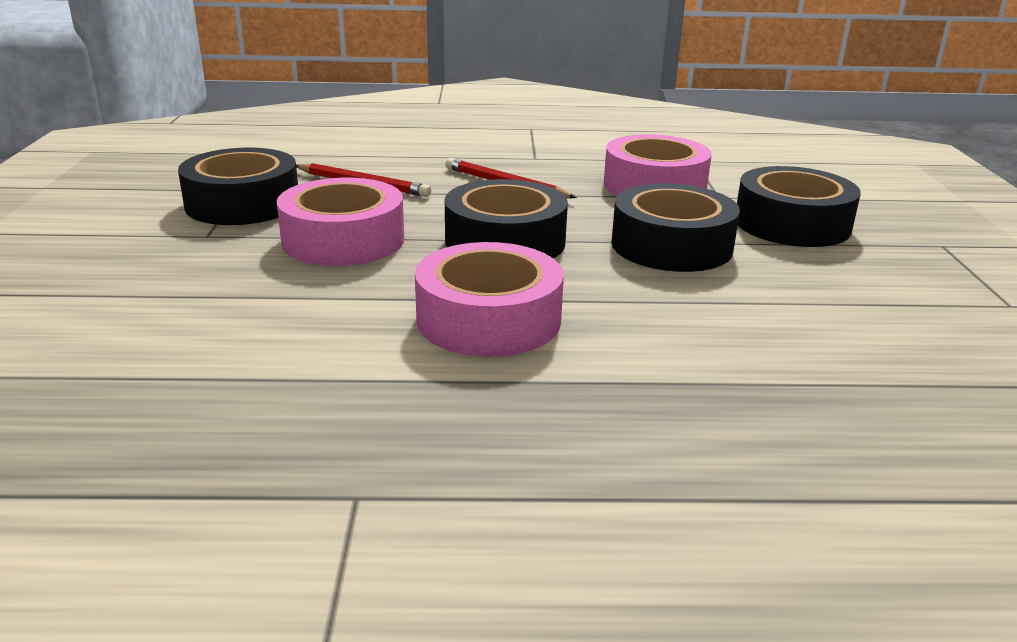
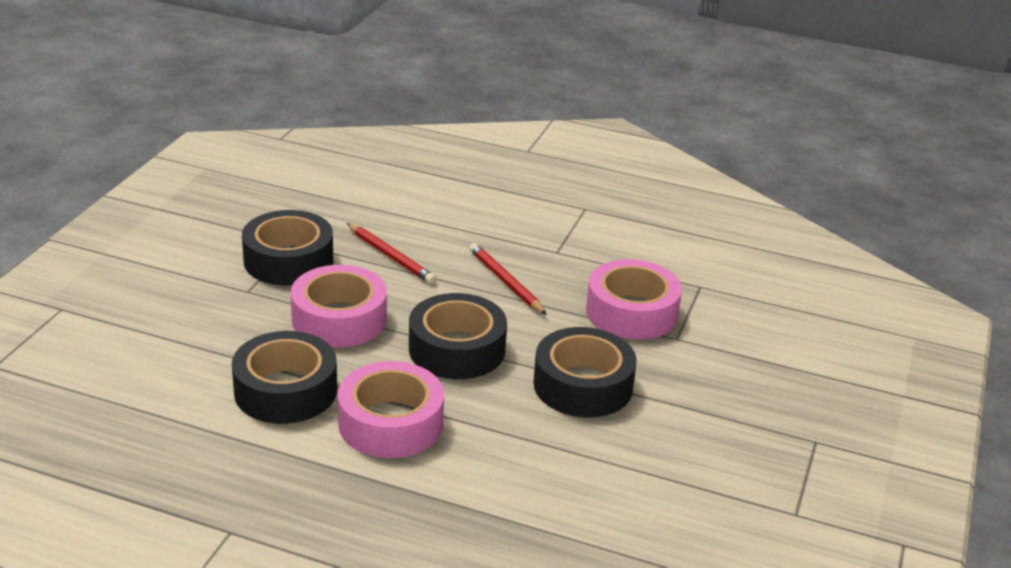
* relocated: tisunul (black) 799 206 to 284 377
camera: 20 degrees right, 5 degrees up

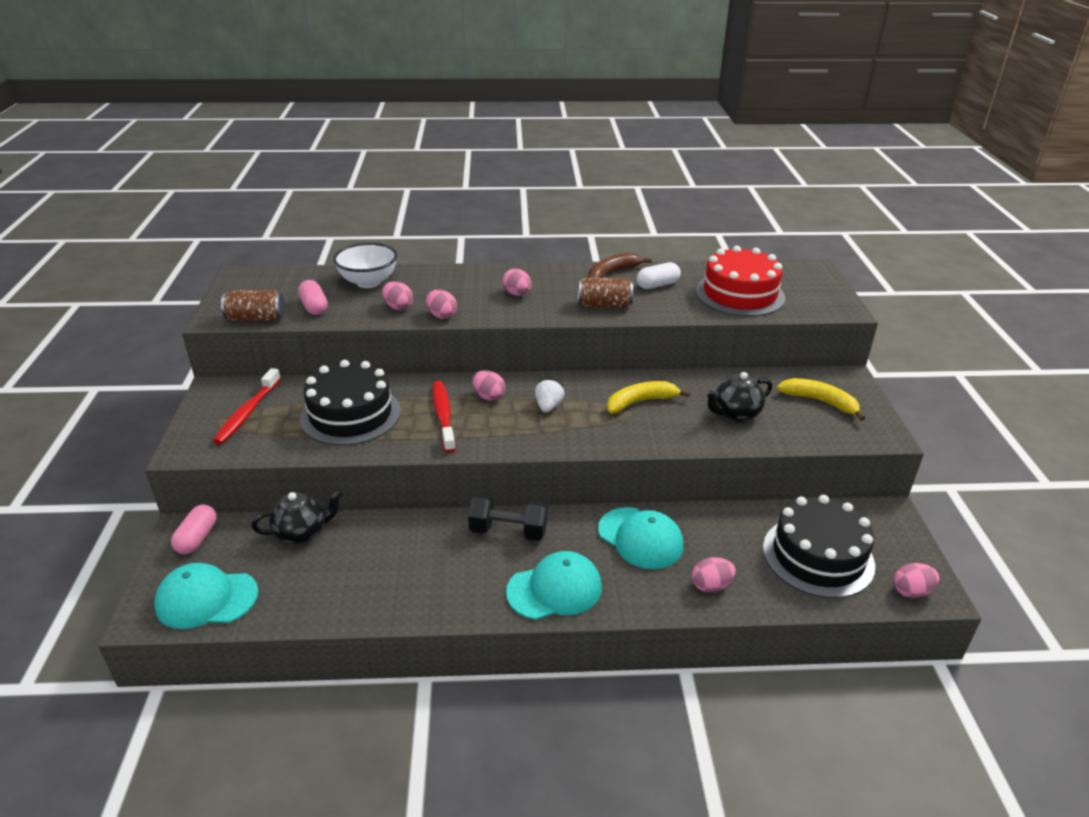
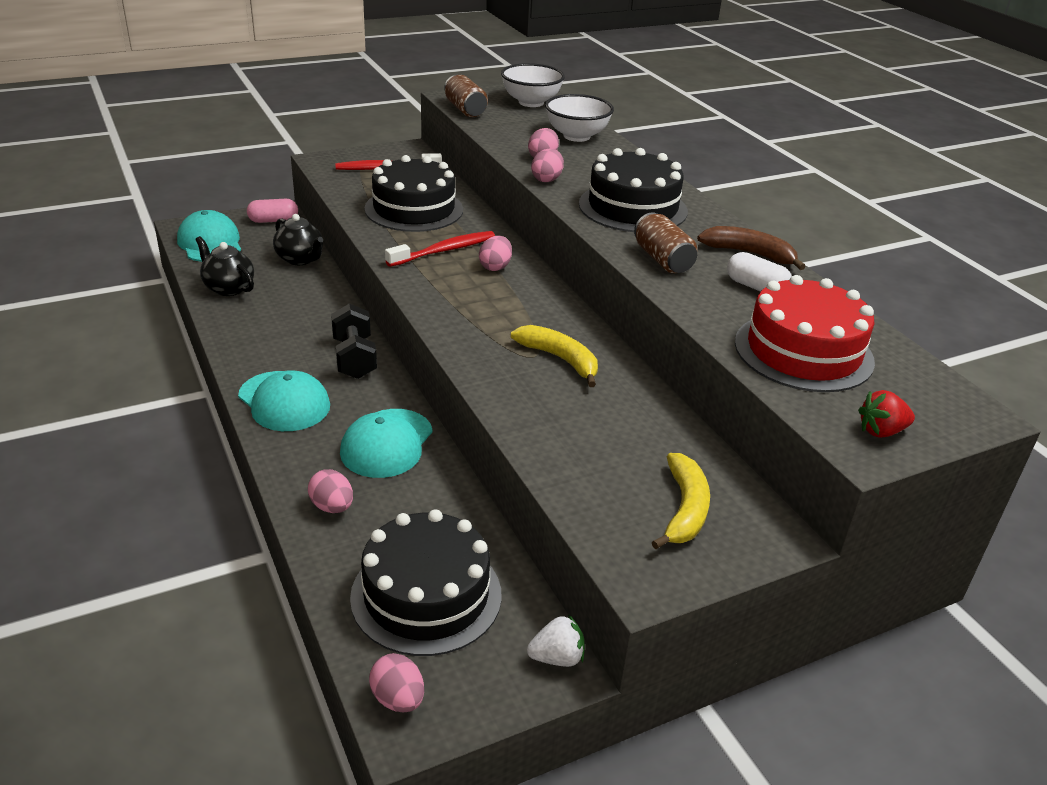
* missing: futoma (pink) 313 297
* exchanged: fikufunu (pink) 517 282 to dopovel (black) 633 190
* relocated: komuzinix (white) 550 395 to 556 640
* relocated: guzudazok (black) 738 397 to 224 266
* appeared: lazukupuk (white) 533 85
* appeared: komuzinix (red) 886 414
camera: 65 degrees right, 0 degrees up

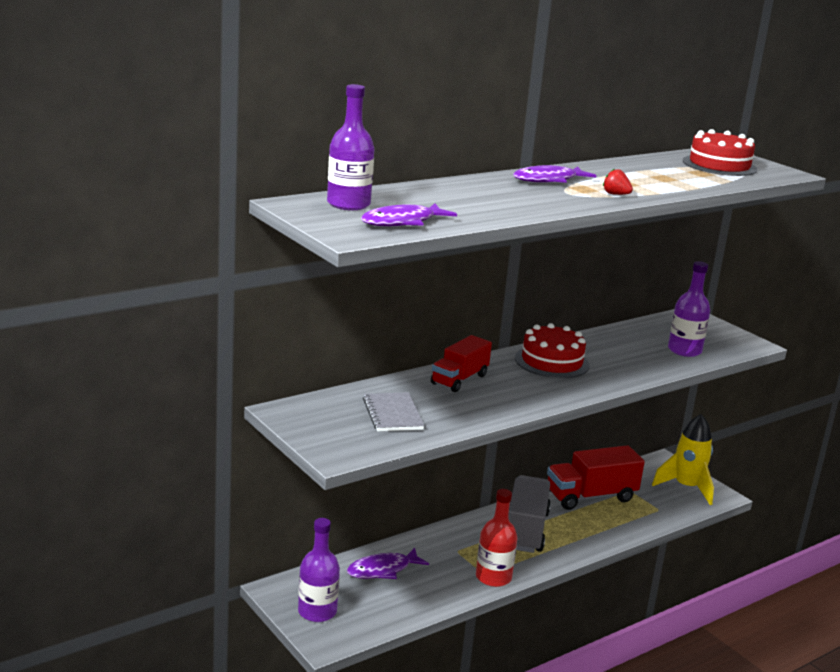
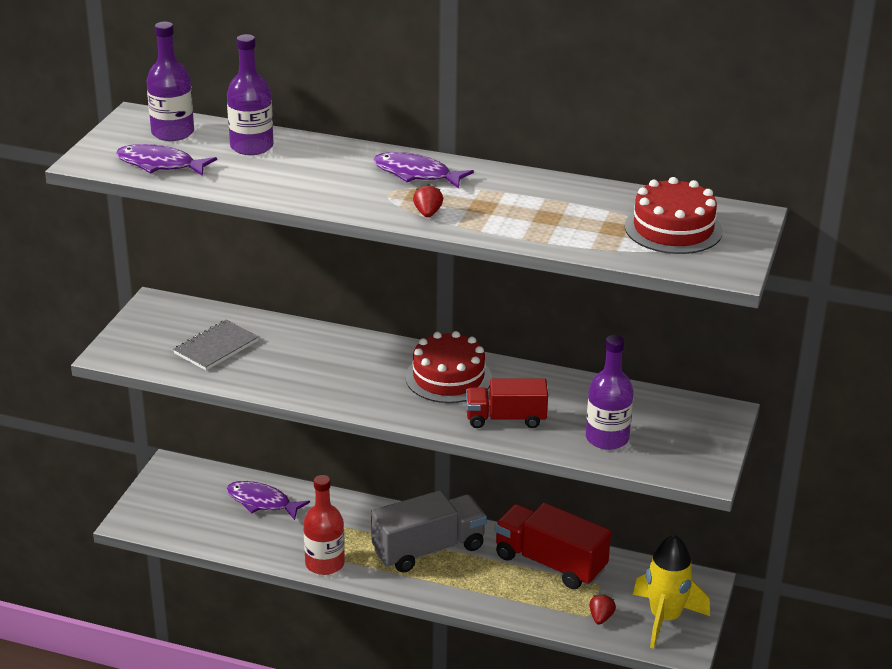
* relocated: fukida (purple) 319 570 to 250 94
* relocated: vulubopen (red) 461 363 to 507 403
* appeared: komuzinix (red) 602 609
camera: 55 degrees right, 10 degrees up

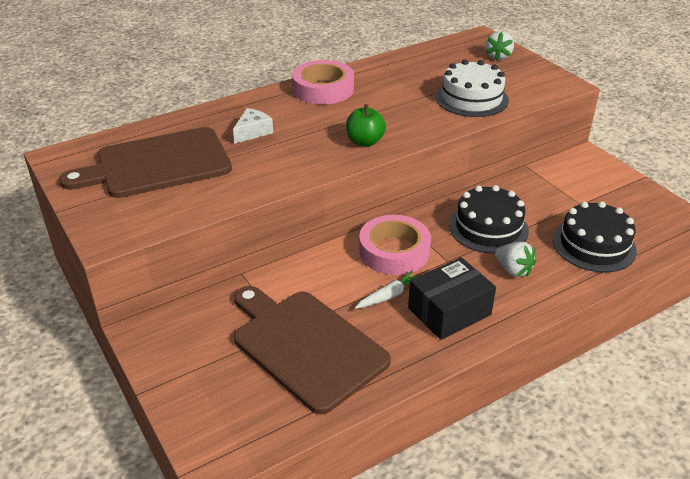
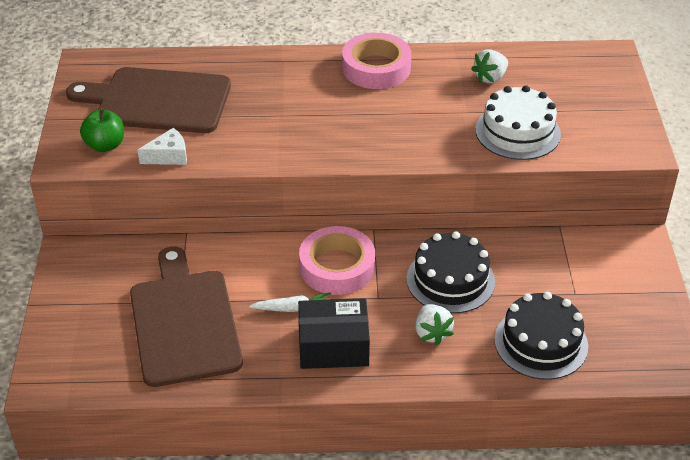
* relocated: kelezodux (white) 253 126 to 162 146
* relocated: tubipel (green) 366 125 to 102 130
* relocated: komuzinix (white) 500 46 to 489 66
camera: 30 degrees right, 5 degrees up

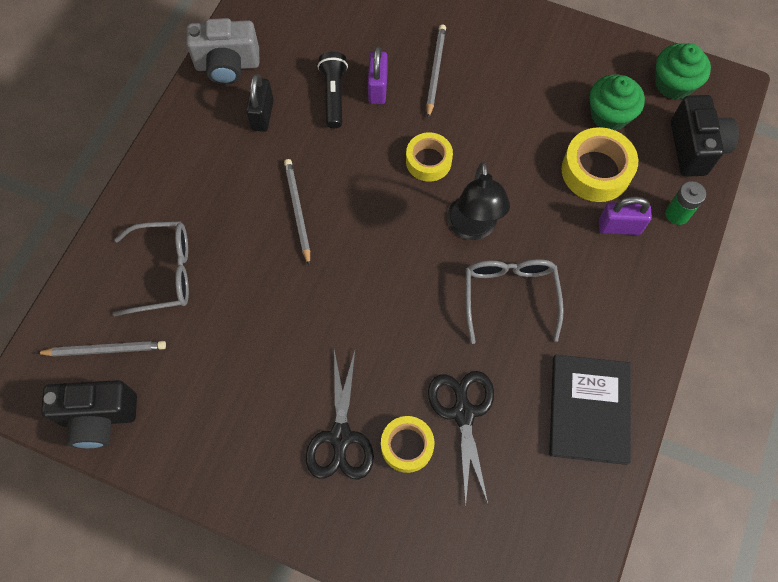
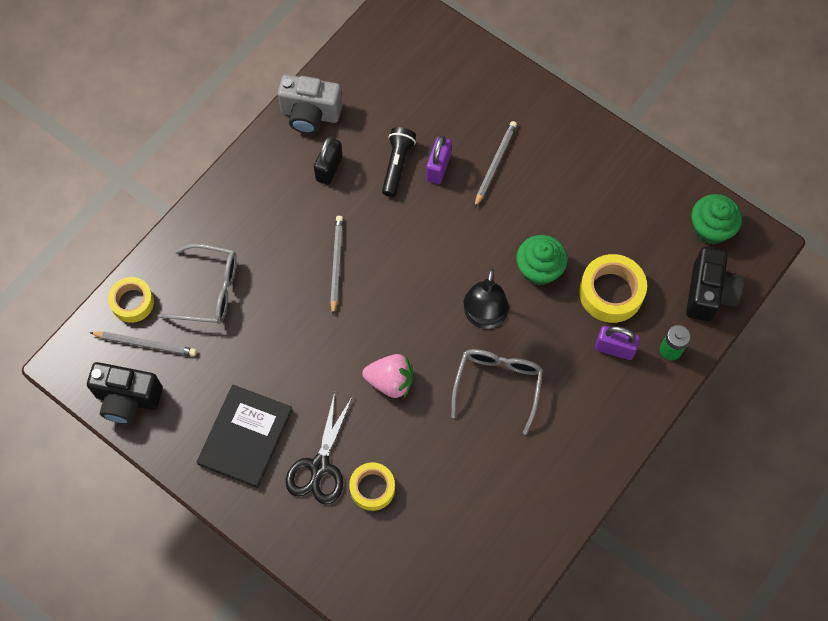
* relocated: tisunul (yellow) 429 157 to 131 300
* missing: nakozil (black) 461 439
* relocated: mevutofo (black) 590 410 to 245 436
* relocated: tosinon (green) 617 102 to 542 260
* appeared: komuzinix (pink) 387 376
camera: 15 degrees right, 0 degrees up

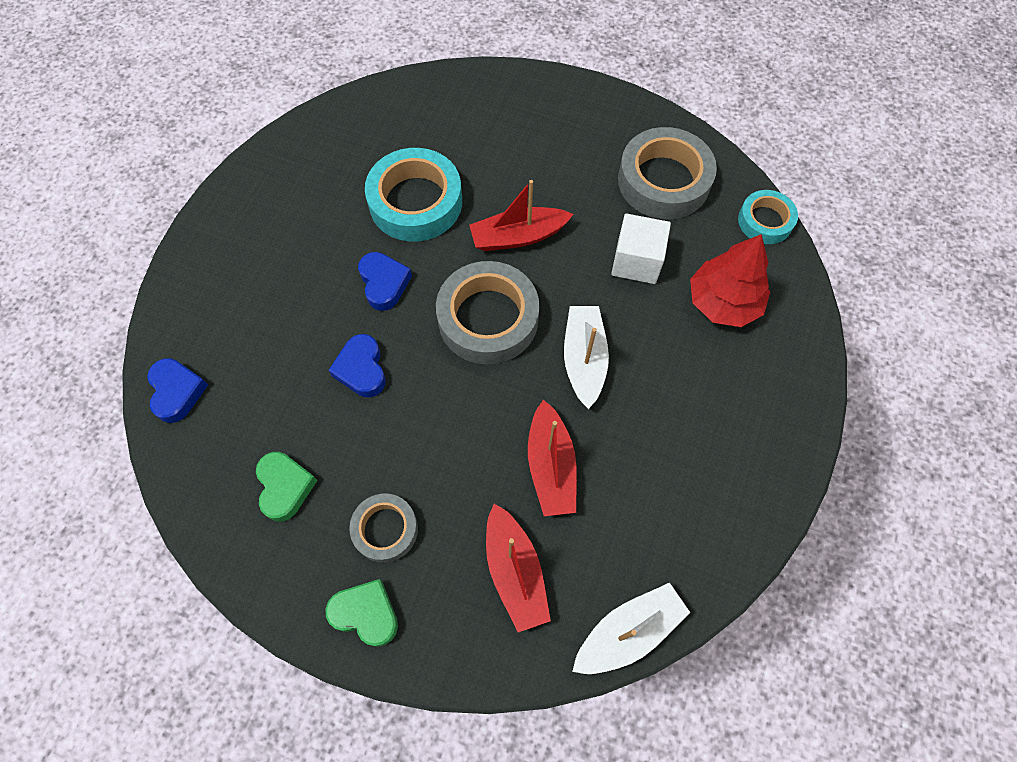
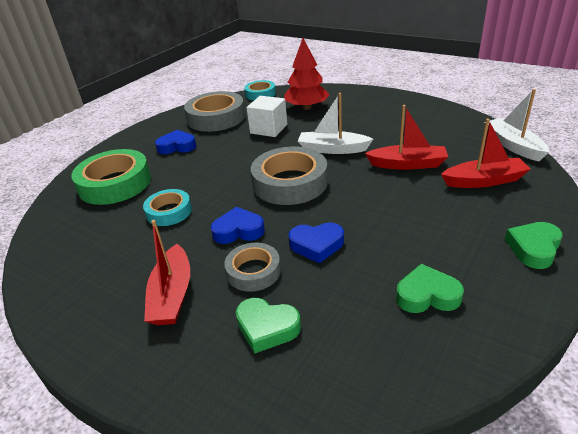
* relocated: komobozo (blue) 177 390 to 175 142
* relocated: tisunul (grey) 383 528 to 252 267
* size: tisunul (turquoise) 413 195 = 167 207 x0.57
* relocated: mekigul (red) 521 215 to 167 272
* appeared: tisunul (green) 111 177
* appeared: komobozo (green) 268 326
camera: 75 degrees left, 30 degrees down

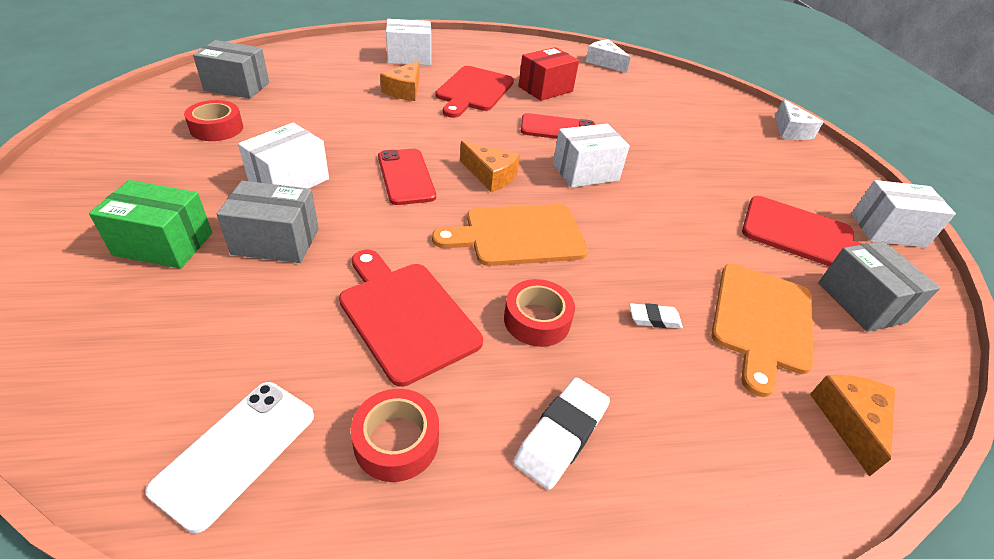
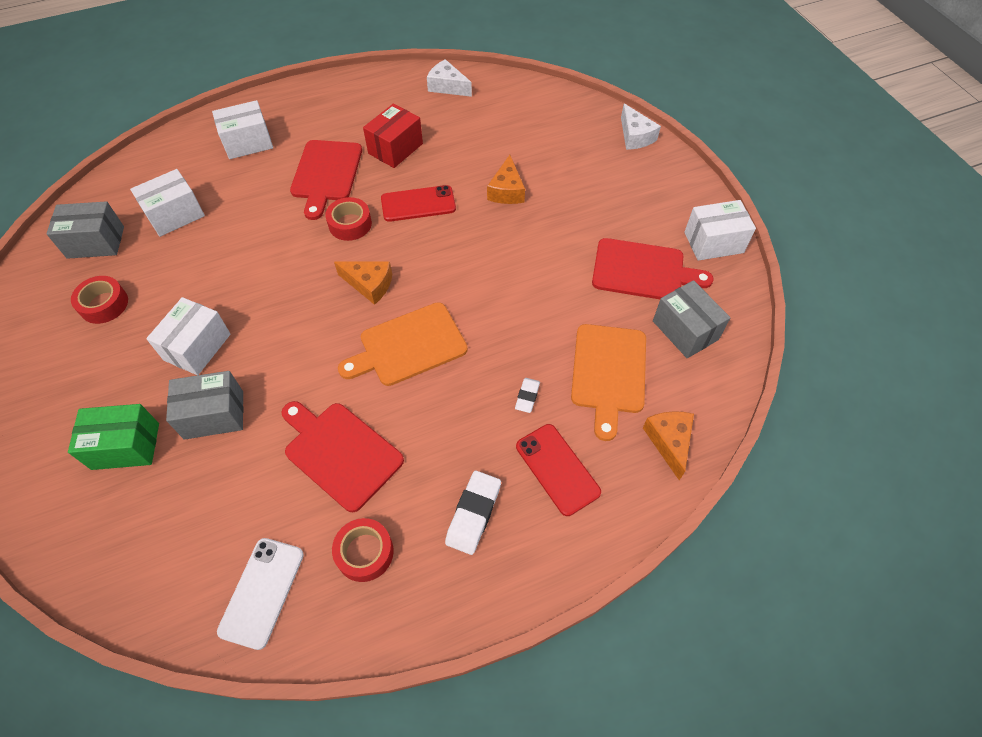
* relocated: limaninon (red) 407 177 to 558 470
* relocated: kelezodux (orange) 400 81 to 506 179
* relocated: tisunul (red) 539 313 to 348 219
* relocated: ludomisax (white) 591 156 to 167 203
* spun: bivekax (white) 656 316 = 527 395 60 degrees counterclockwise
camera: 10 degrees left, 15 degrees up

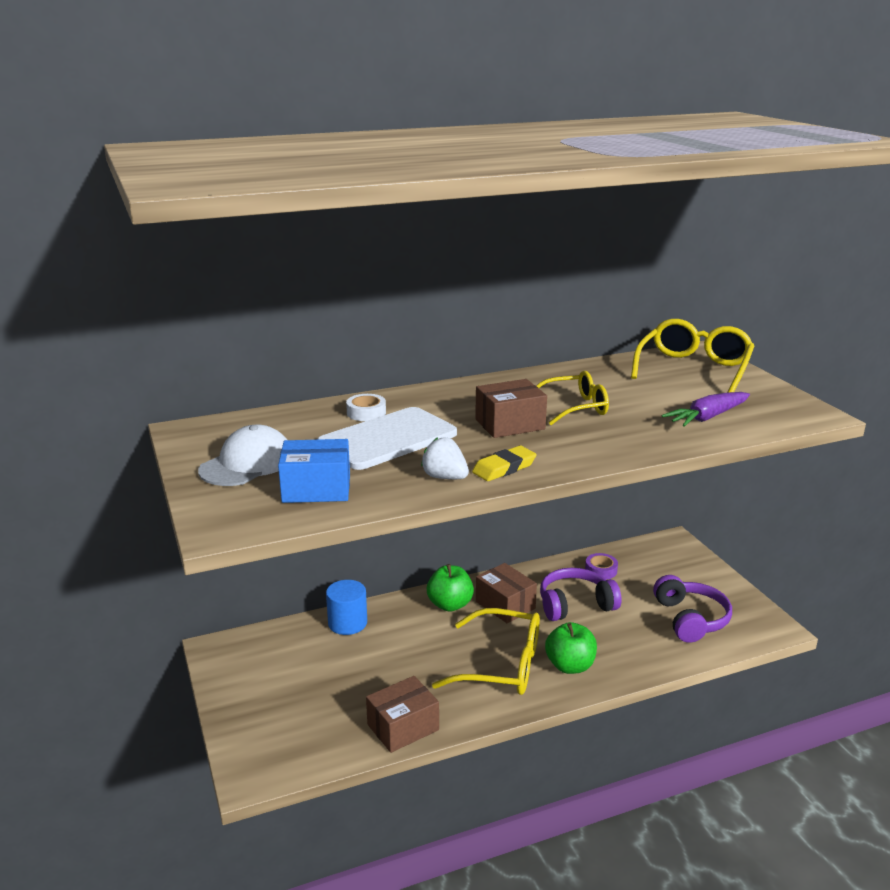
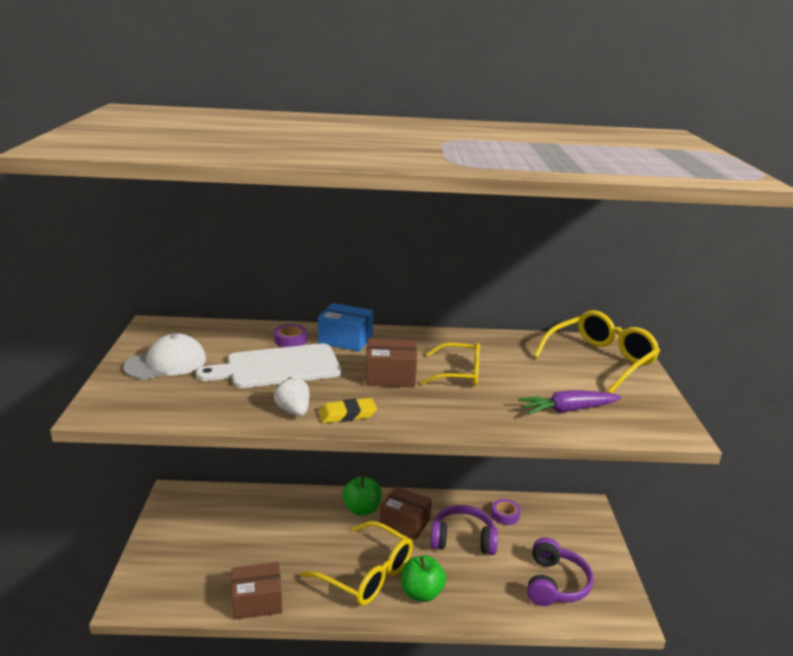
* relocated: ludomisax (blue) 314 471 to 345 327
* missing: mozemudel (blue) 346 607
* colour: tisunul (white) 366 407 to tisunul (purple) 290 335
* spun: ludomisax (brown) 506 593 = 406 513 45 degrees counterclockwise
camera: 20 degrees right, 0 degrees up

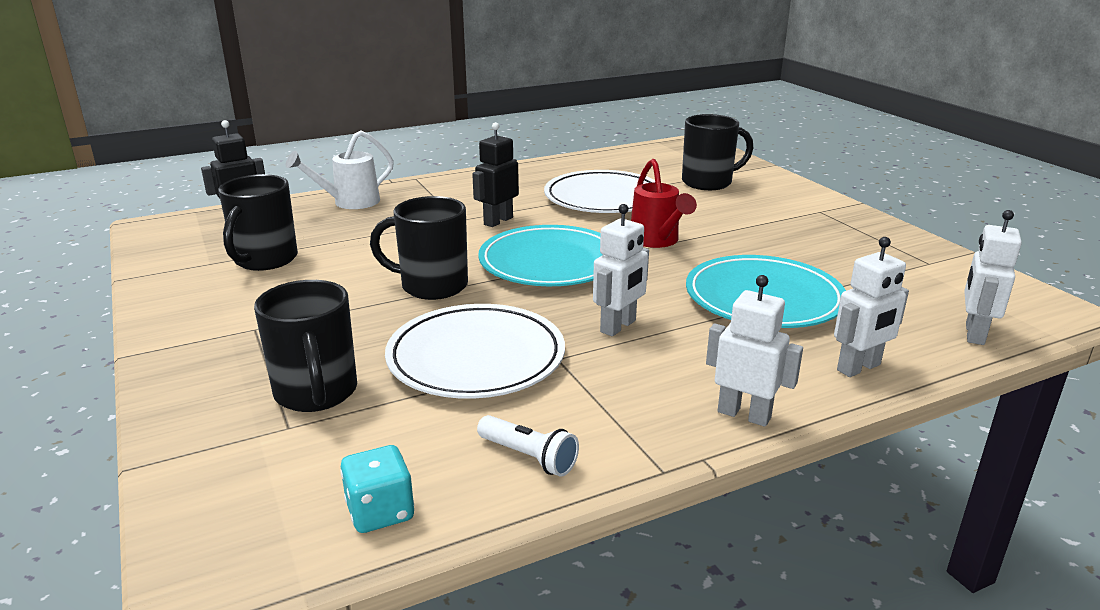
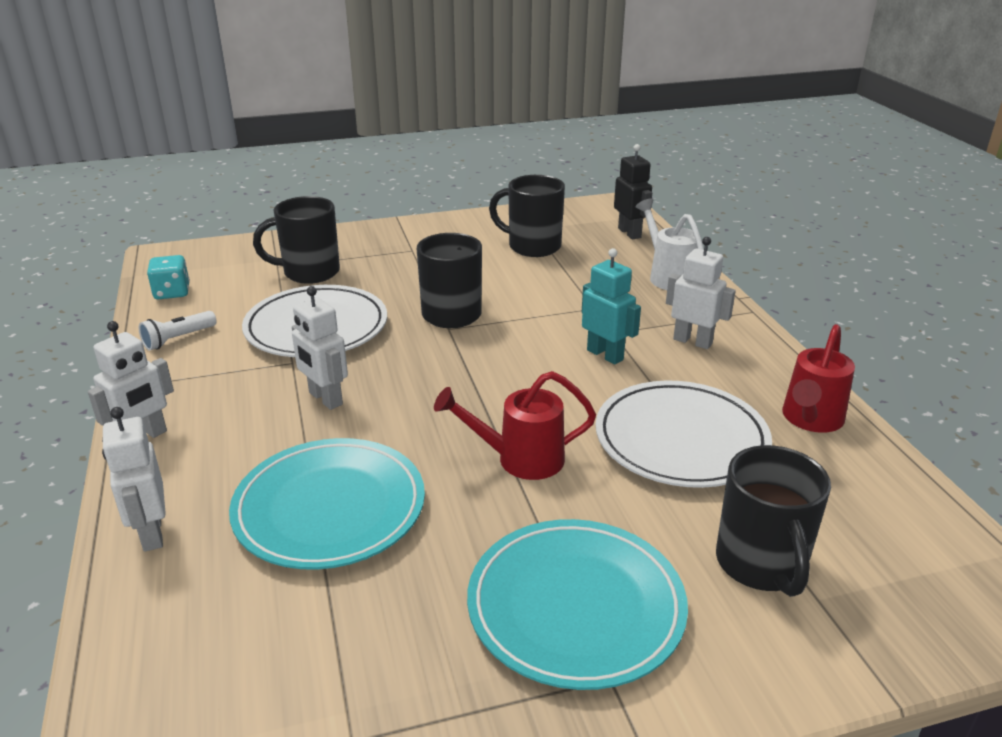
* colour: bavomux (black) 495 174 to bavomux (turquoise) 611 306
* relocated: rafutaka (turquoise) 540 255 to 577 604
* relocated: bavomux (white) 993 277 to 701 293
* appeared: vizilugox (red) 818 378
camera: 100 degrees right, 5 degrees up

